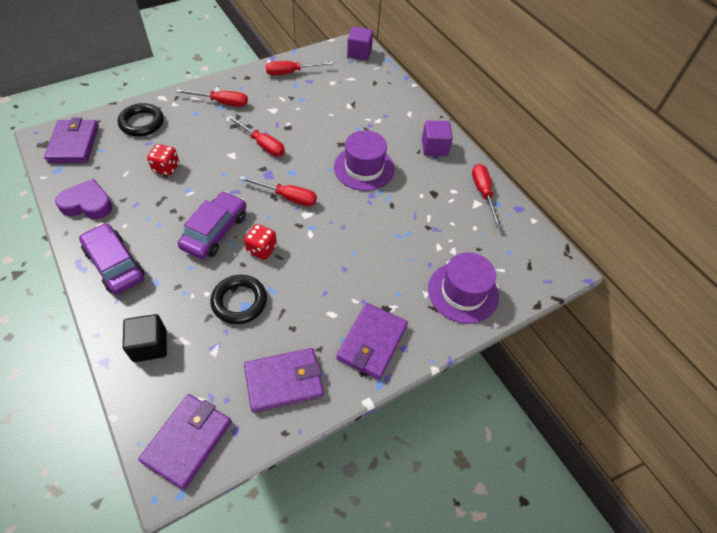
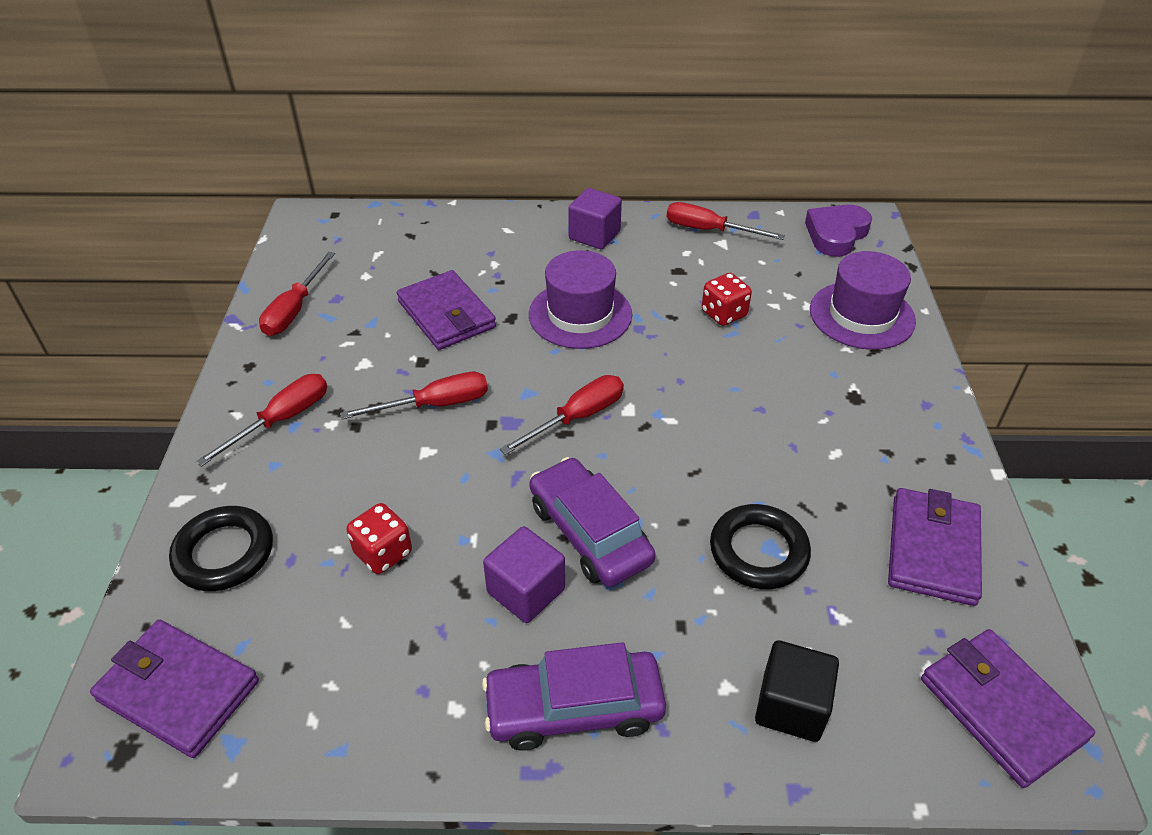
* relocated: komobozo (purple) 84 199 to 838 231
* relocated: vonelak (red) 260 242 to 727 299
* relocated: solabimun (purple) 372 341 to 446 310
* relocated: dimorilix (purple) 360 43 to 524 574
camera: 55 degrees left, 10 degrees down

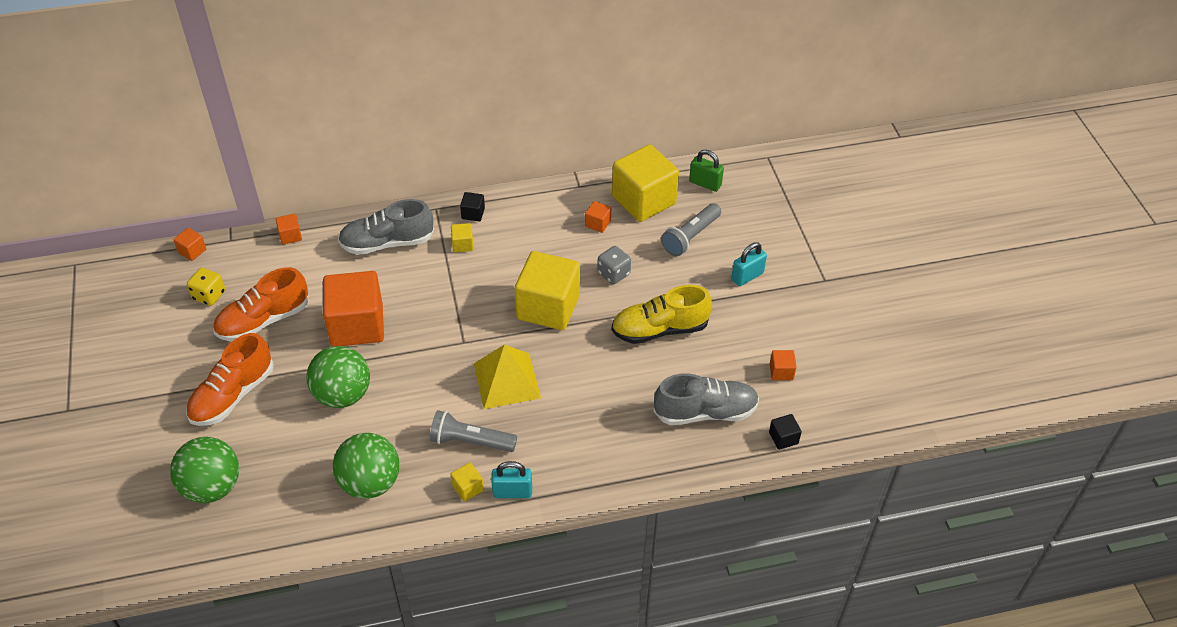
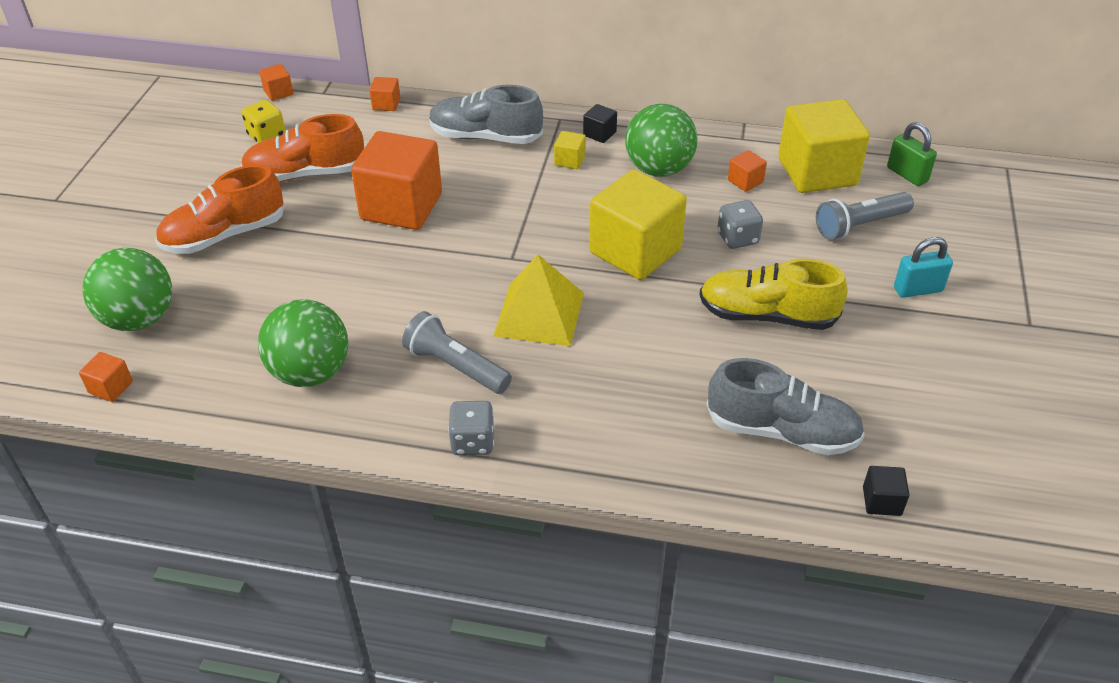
* relocated: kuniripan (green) 338 377 to 661 140
* missing: dimorilix (yellow) 467 482
* exchanged: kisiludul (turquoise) 511 479 to vonelak (grey) 471 428
* relocated: dimorilix (orange) 783 365 to 106 377
camera: 25 degrees right, 5 degrees down

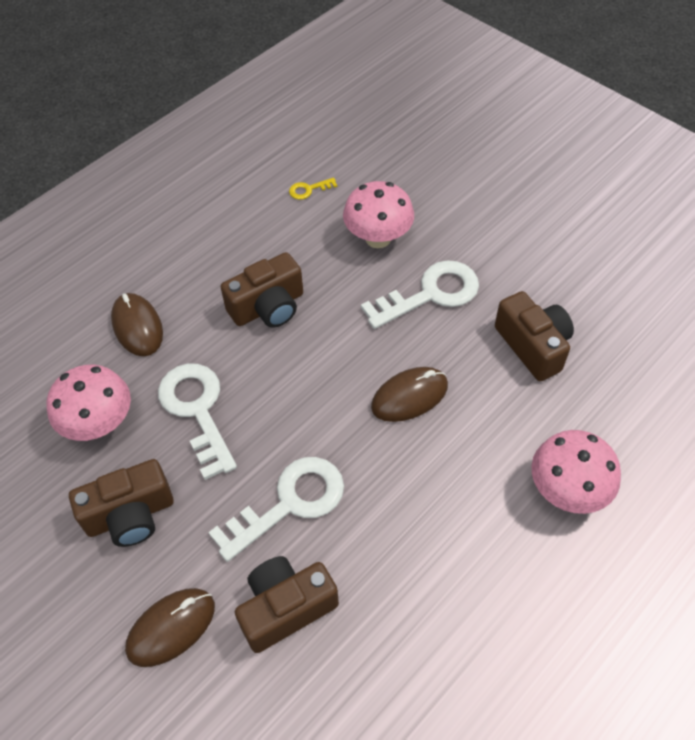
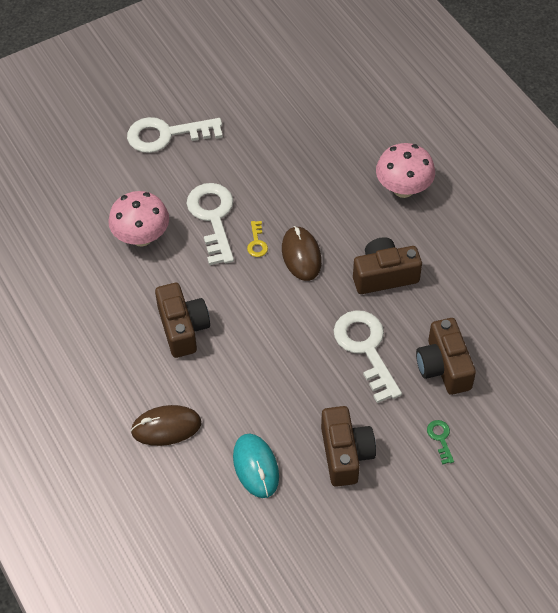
* exchanged: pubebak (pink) 88 403 to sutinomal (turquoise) 256 466
* exchanged: sutinomal (brown) 170 627 to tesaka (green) 440 442
* relocated: tesaka (white) 197 422 to 175 135
* relocated: tesaka (yellow) 313 189 to 257 239
* relocated: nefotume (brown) 534 336 to 387 265
camera: 75 degrees left, 0 degrees up

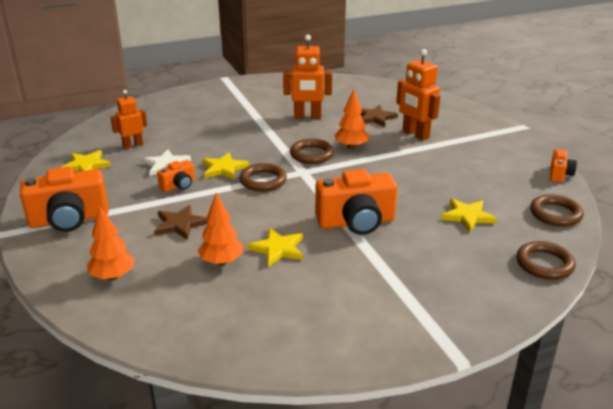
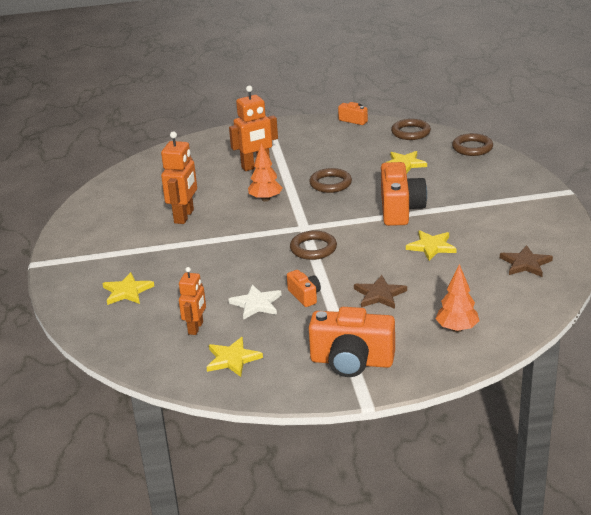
* spun: nefotume (orange) 64 199 = 352 342 105 degrees clockwise
* spun: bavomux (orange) 129 119 = 192 301 150 degrees counterclockwise
* missing: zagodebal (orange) 220 229
* relocated: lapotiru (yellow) 225 166 to 128 288
* relocated: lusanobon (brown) 312 151 to 330 180
* relocated: lapotiru (brown) 379 116 to 526 261
camera: 75 degrees left, 0 degrees up

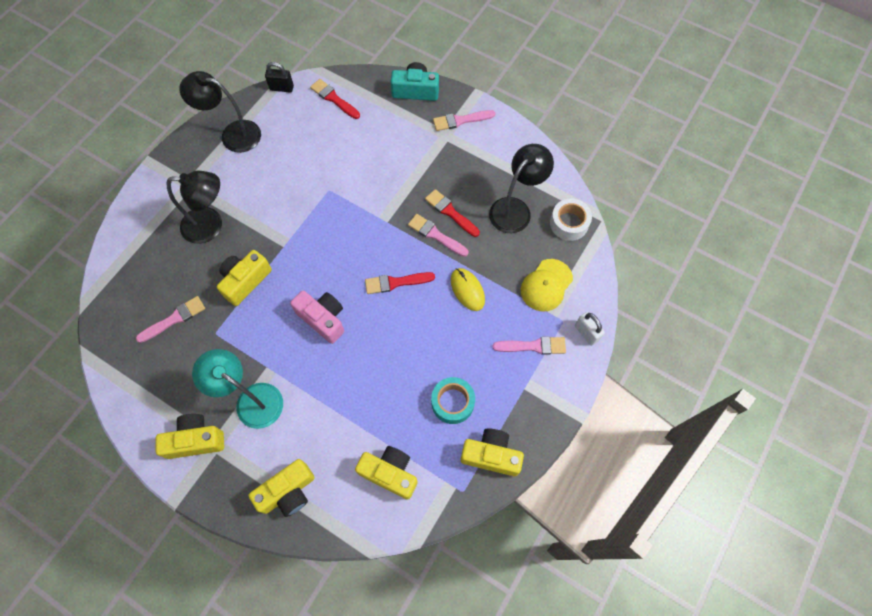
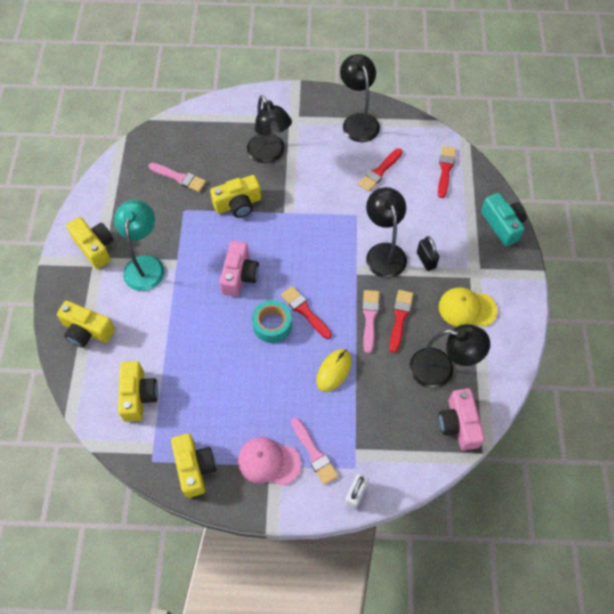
* spun: nefotume (yellow) 244 278 = 235 196 150 degrees clockwise
* relocated: kisiludul (black) 279 77 to 428 253
* relocated: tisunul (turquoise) 453 400 to 272 321
* missing: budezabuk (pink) 464 120
* relocated: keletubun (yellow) 547 285 to 468 307
* exchanged: tisunul (white) 571 219 to nefotume (pink) 462 419
* appeared: keletubun (pink) 269 461
* appeared: budezabuk (red) 380 170
* appeared: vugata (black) 386 232
camera: 60 degrees right, 5 degrees down

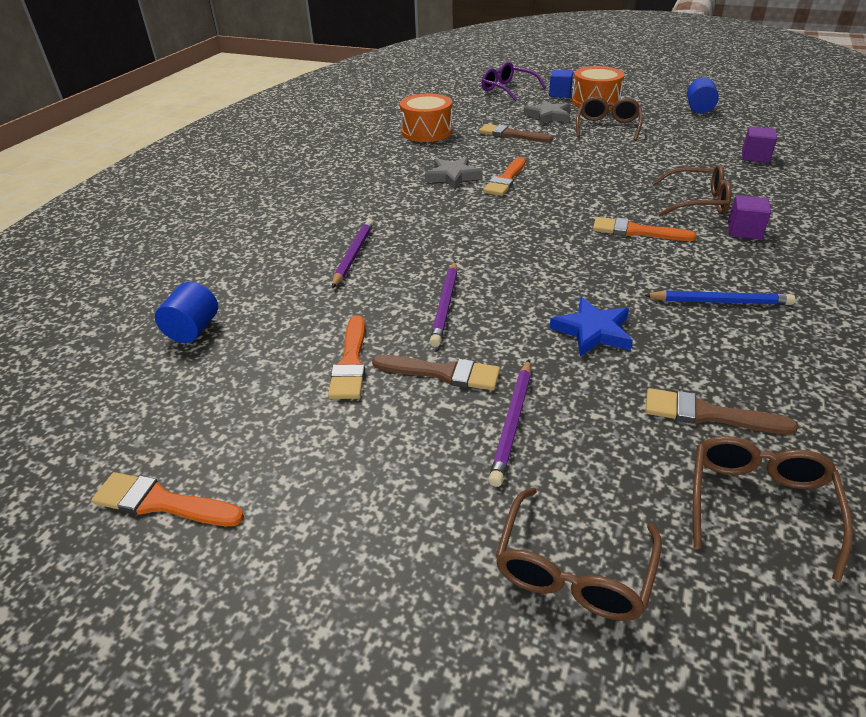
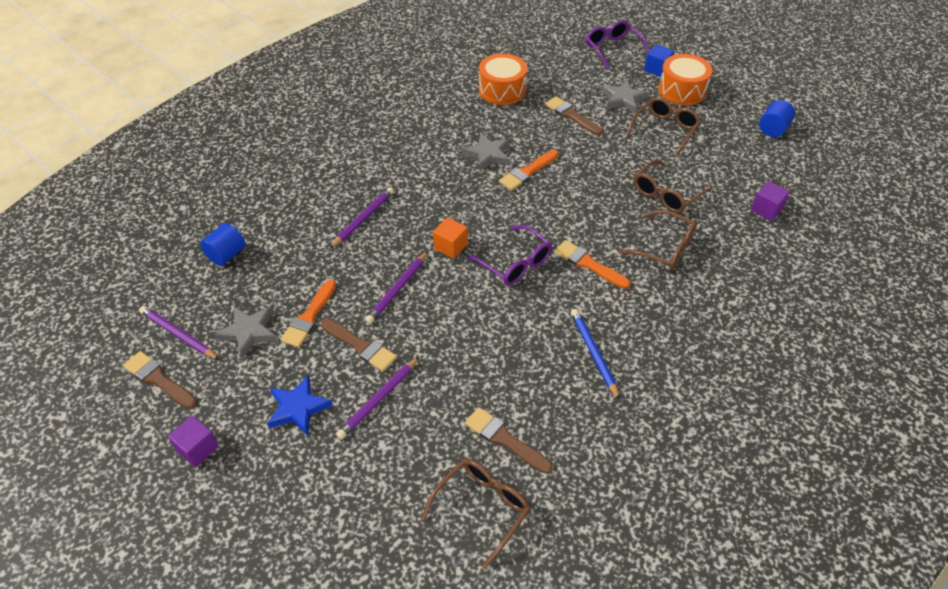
* colour: budezabuk (orange) 167 499 to budezabuk (brown) 160 380
* relocated: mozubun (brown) 578 554 to 672 186
* relocated: lapotiru (blue) 591 326 to 300 405
* spun: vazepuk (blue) 719 297 = 595 355 135 degrees counterclockwise
* relocated: dimorilix (purple) 749 217 to 193 441
* appeared: vazepuk (purple) 179 333
* appeared: lapotiru (grey) 245 332
* appeared: dimorilix (orange) 450 238
* appeared: mozubun (purple) 509 255
camera: 20 degrees right, 10 degrees up

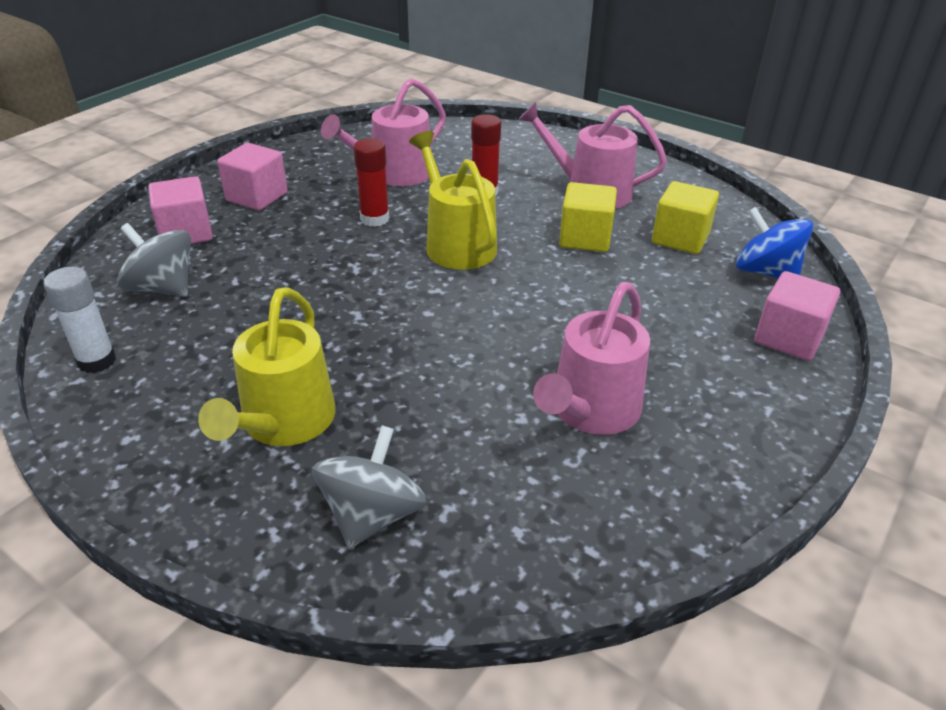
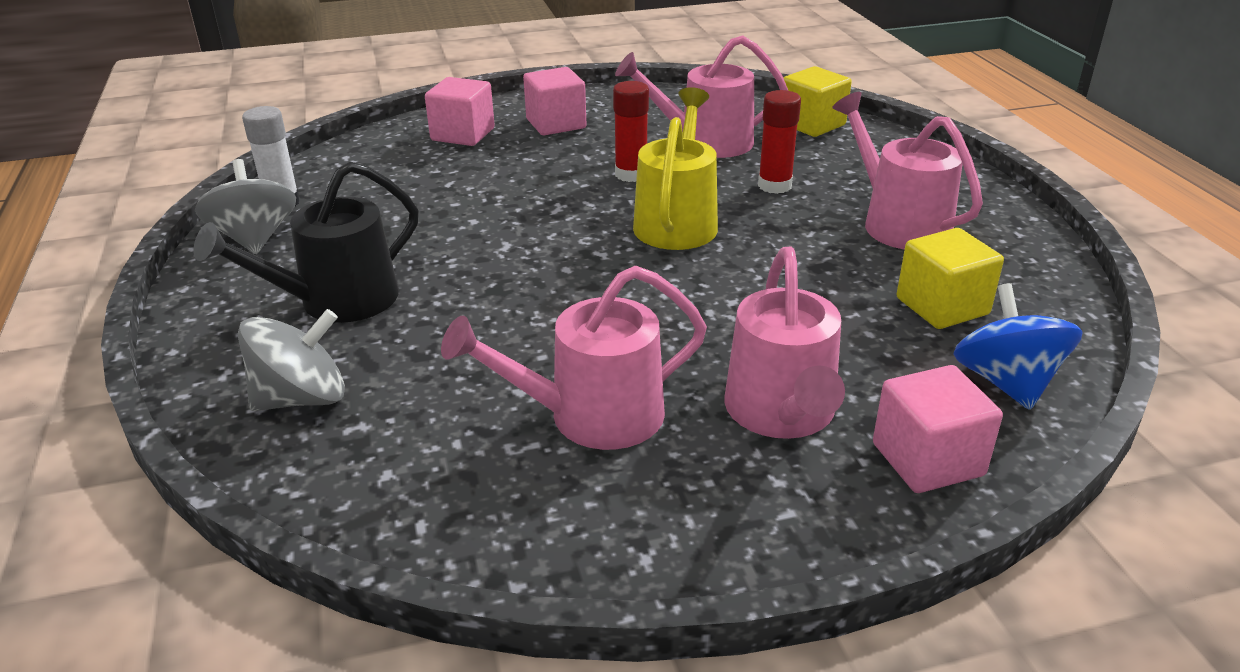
* relocated: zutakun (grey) 154 260 to 245 206
* colour: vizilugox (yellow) 267 366 to vizilugox (black) 306 242
* relocated: dimorilix (yellow) 588 217 to 818 101
* appeared: vizilugox (pink) 785 343
camera: 40 degrees right, 5 degrees down

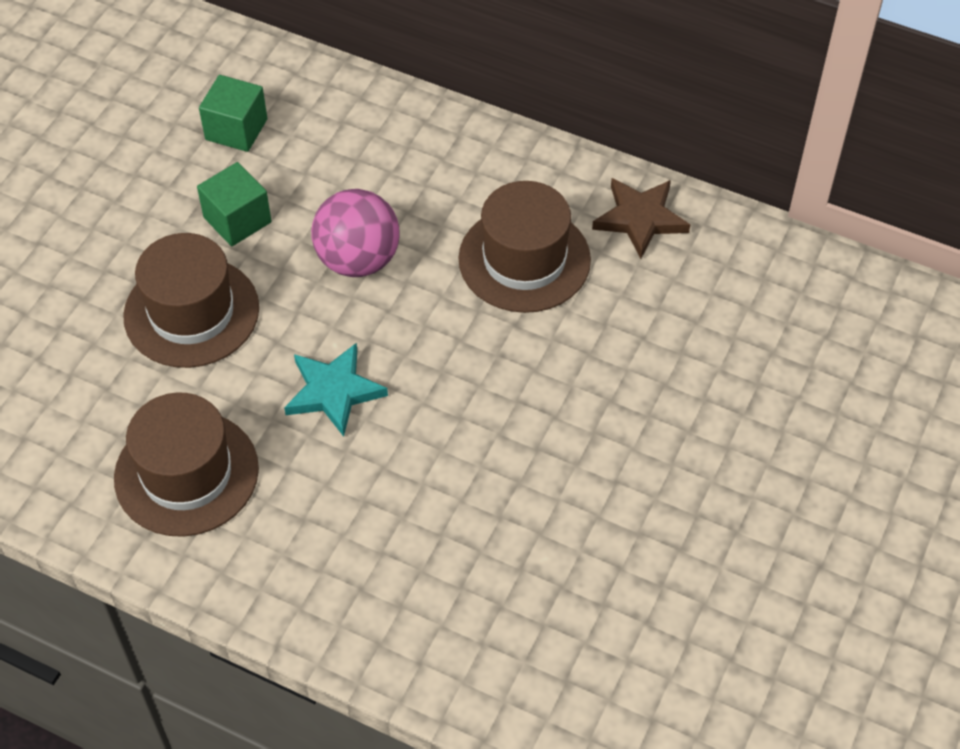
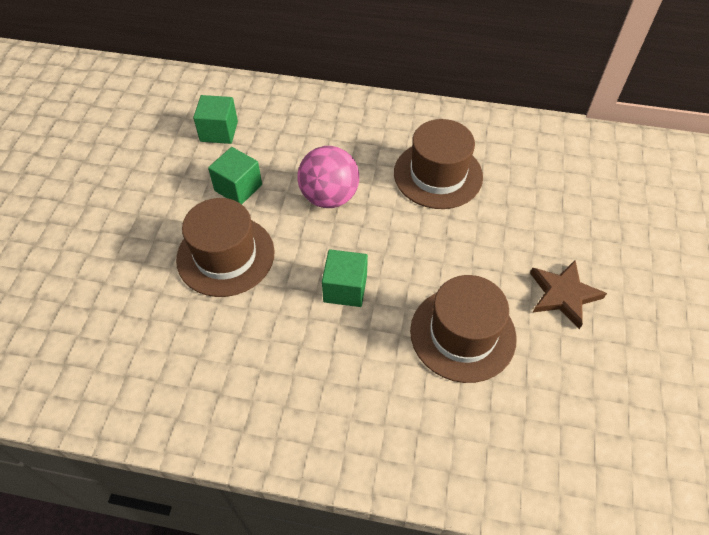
* relocated: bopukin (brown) 186 464 to 463 329
* exchanged: lapotiru (turquoise) 336 390 to dimorilix (green) 345 278
* relocated: lapotiru (brown) 641 218 to 568 294
camera: 15 degrees left, 0 degrees up

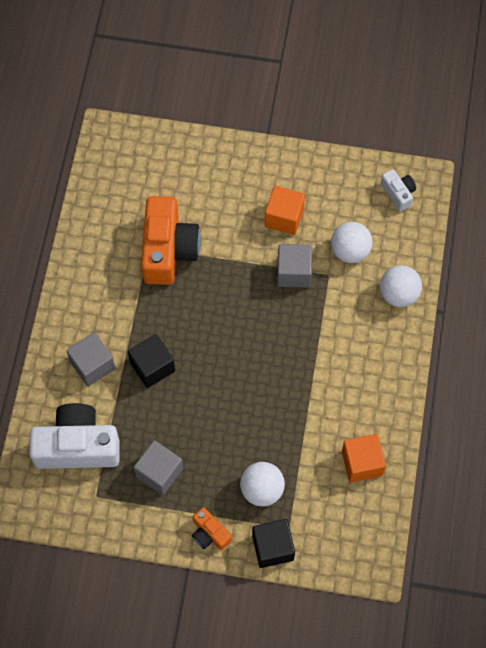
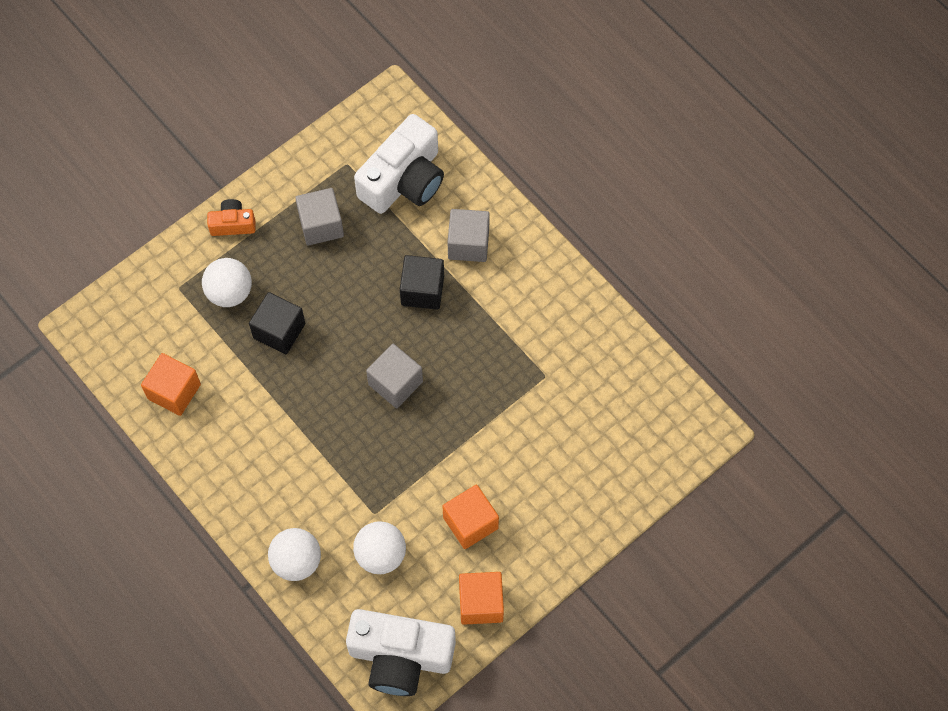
* missing: nefotume (orange) 171 240
* relocated: dimorilix (black) 273 543 to 277 323
* relocated: dimorilix (grey) 294 266 to 394 376
* size: nefotume (white) 398 190 = 401 652 x2.07
* appeared: dimorilix (orange) 481 598
camera: 130 degrees right, 0 degrees up

